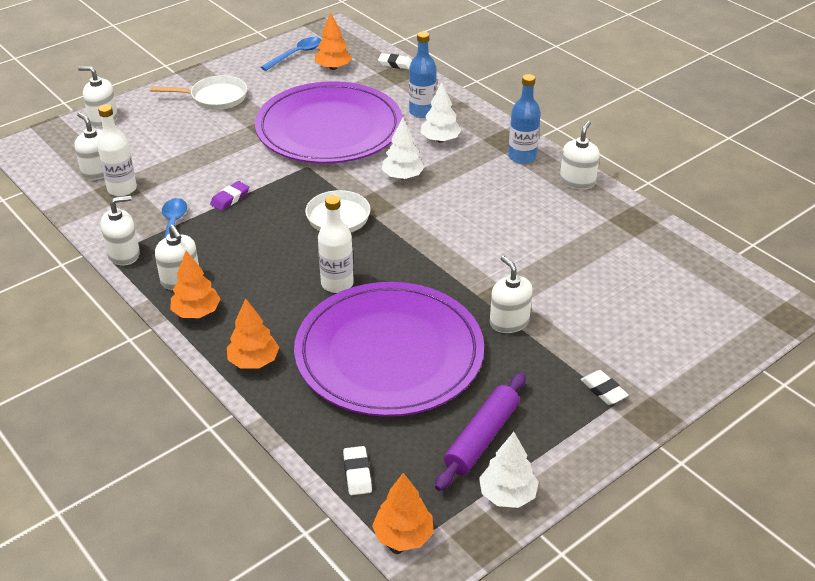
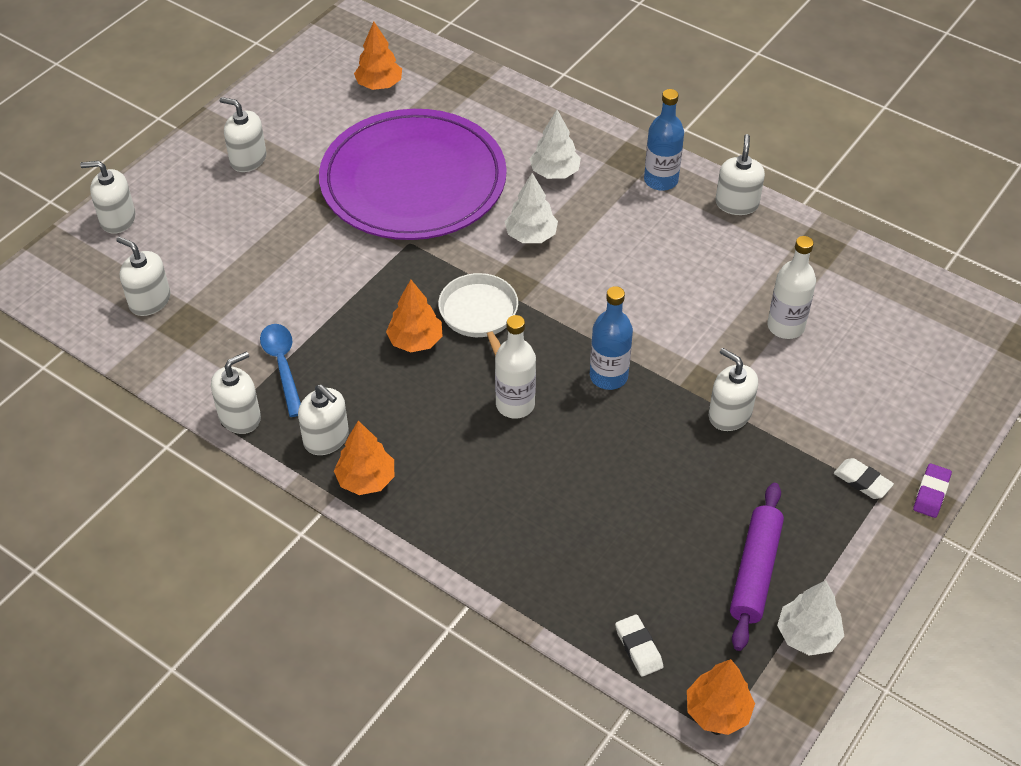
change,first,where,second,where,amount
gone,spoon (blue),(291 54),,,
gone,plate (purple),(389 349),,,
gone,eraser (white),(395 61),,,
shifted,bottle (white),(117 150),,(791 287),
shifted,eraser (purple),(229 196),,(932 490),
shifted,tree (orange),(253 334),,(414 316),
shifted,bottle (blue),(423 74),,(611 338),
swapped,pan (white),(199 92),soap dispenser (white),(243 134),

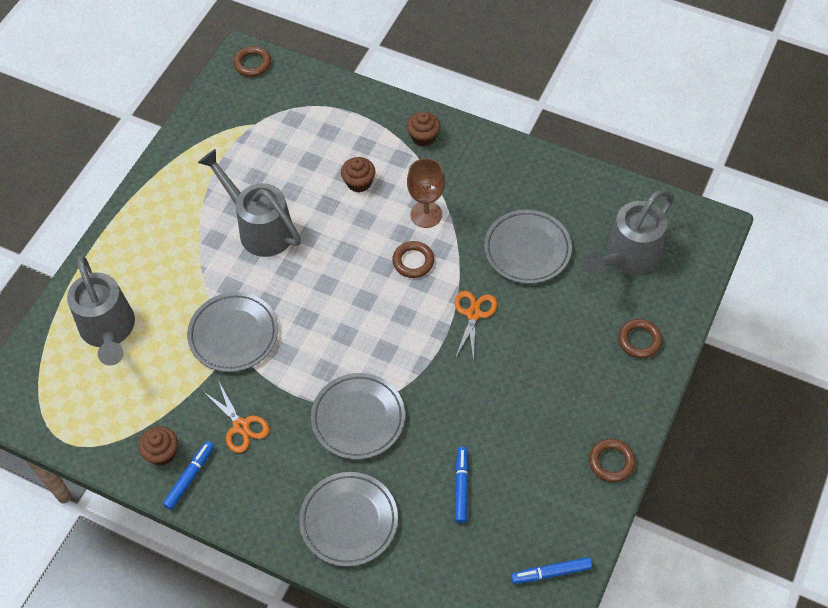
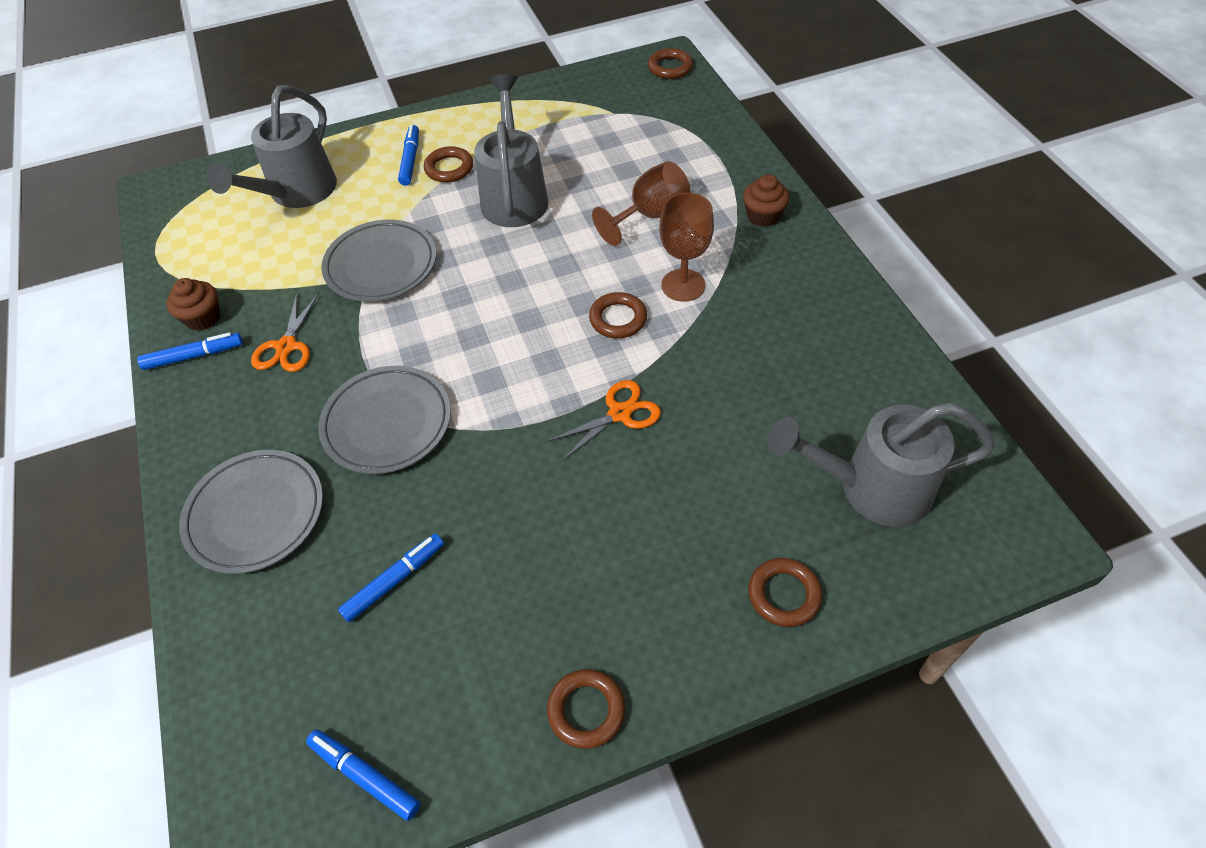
change,first,where,second,where,amount
gone,plate (grey),(528 247),,,
new,,,marker (blue),(408 155),
new,,,ring (brown),(448 164),
swapped,cupcake (brown),(358 174),goblet (brown),(641 203),

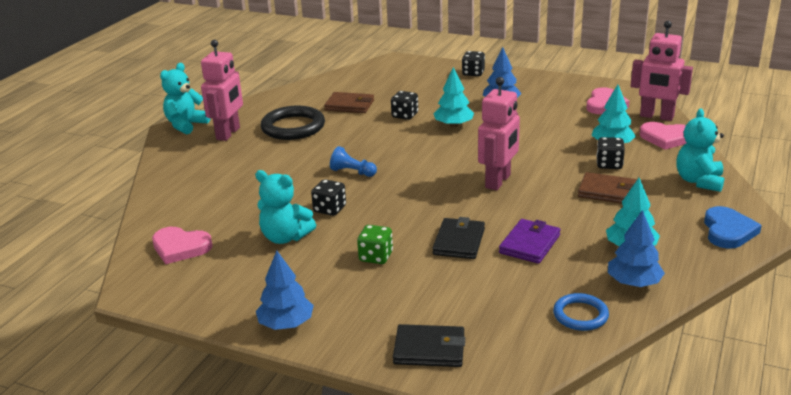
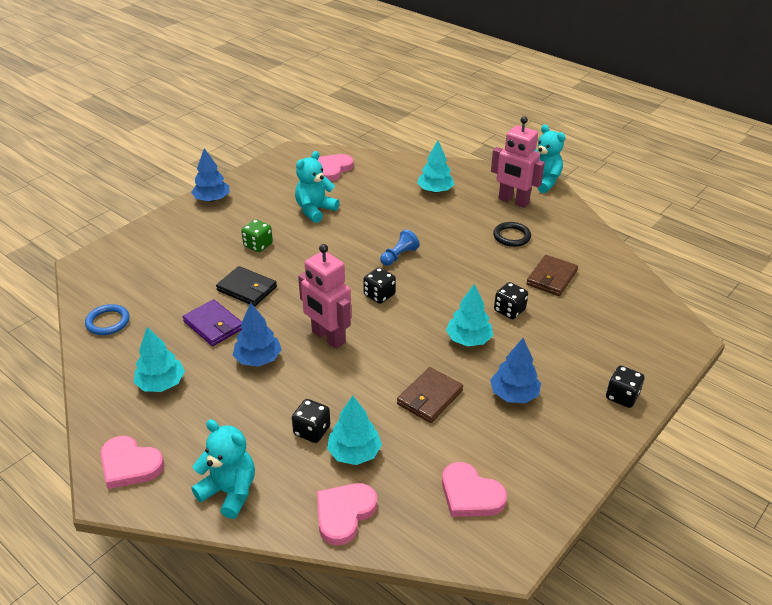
change,first,where,second,where,amount
gone,wallet (black),(429 345),,,
gone,robot (pink),(662 71),,,
new,,,tree (turquoise),(435 166),
shifted,dice (black),(328 197),,(379 285),
shifted,wallet (brown),(607 188),,(430 395),
shifted,tree (blue),(636 248),,(257 335),
repainted,heart (blue),(733 227),heart (pink),(132 462),
scaled,ring (black),(293 123),,(512 234),x0.59

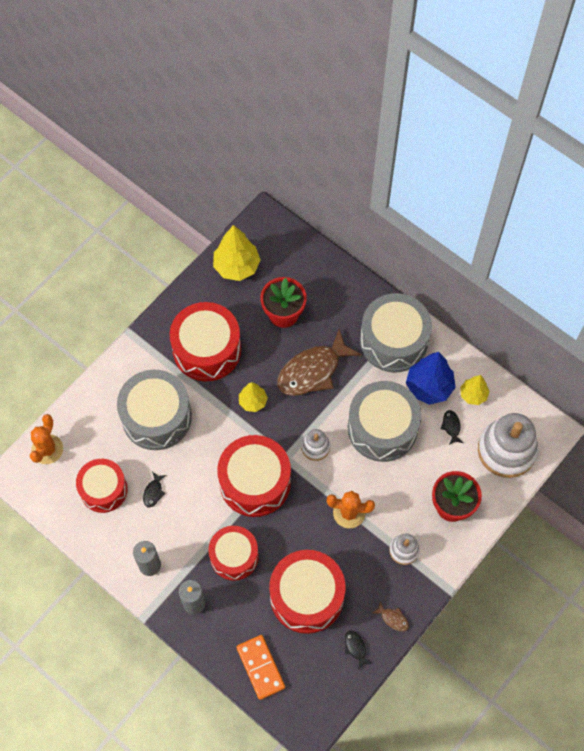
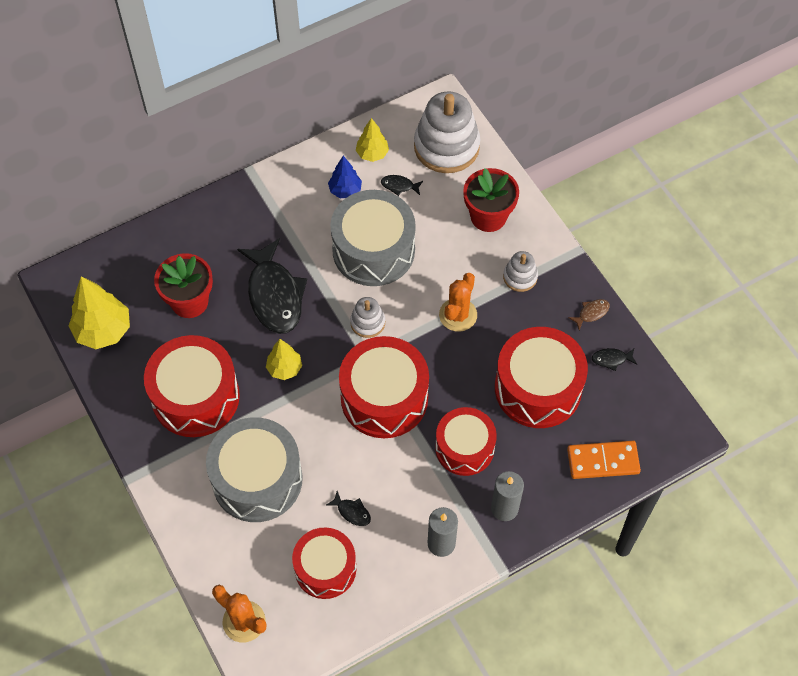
change,first,where,second,where,amount
gone,drum (grey),(396 333),,,
repainted,fish (brown),(319 362),fish (black),(272 286),
scaled,tree (blue),(431 378),,(345 177),x0.59

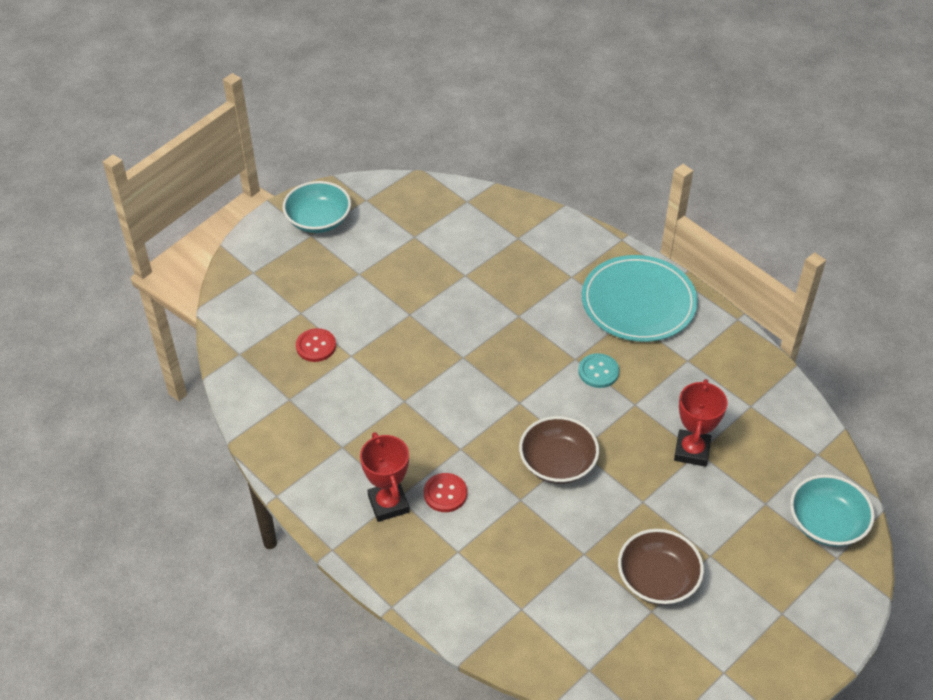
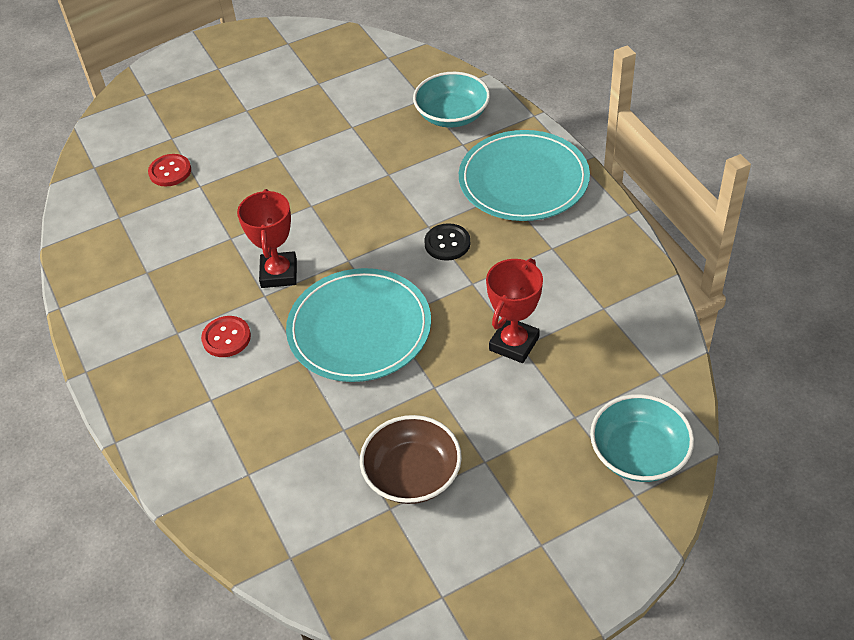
change,first,where,second,where,amount
shifted,bowl (turquoise),(317 207),,(451 100),
shifted,trophy (red),(384 477),,(267 238),
swapped,bowl (brown),(559 450),plate (turquoise),(358 325),
repainted,button (turquoise),(598 370),button (black),(447 242),

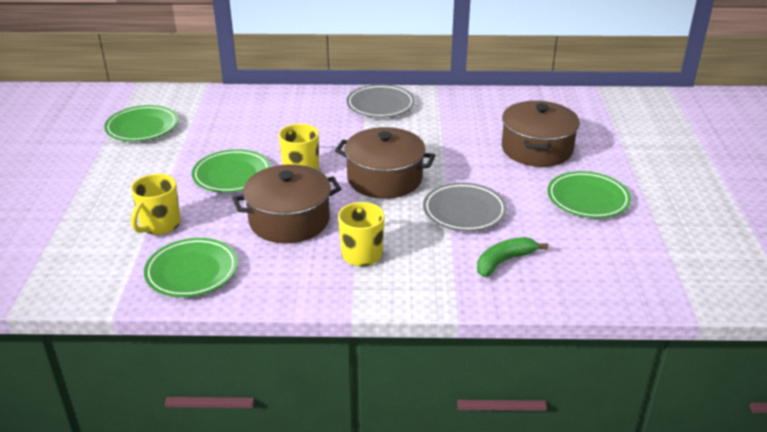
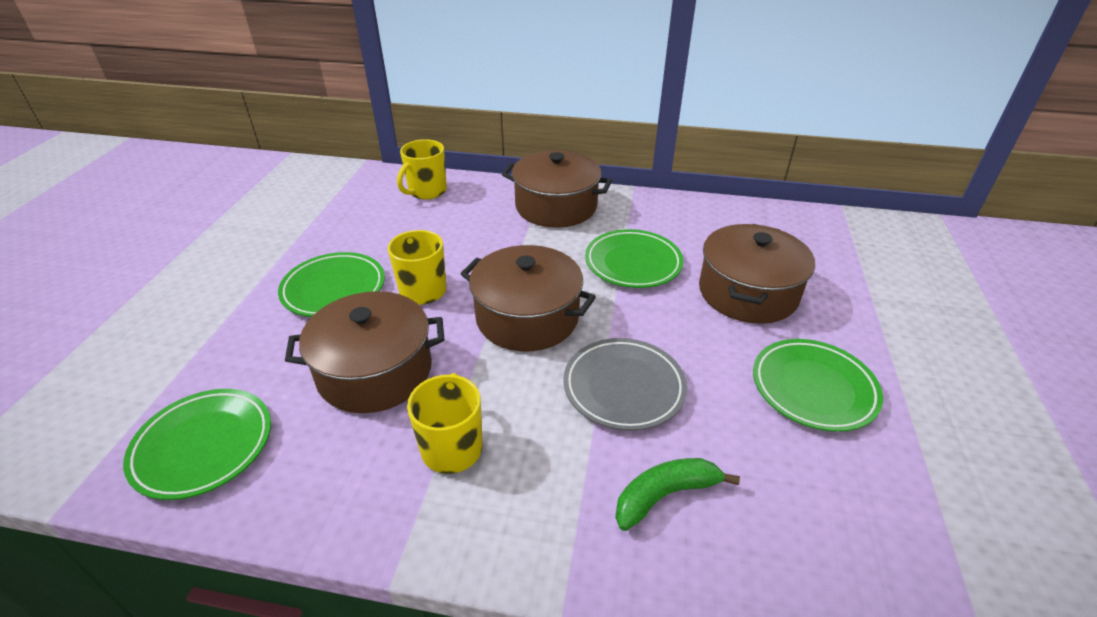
change,first,where,second,where,amount
shifted,plate (green),(141 123),,(634 258),
shifted,mug (yellow),(156 204),,(422 169),
swapped,plate (grey),(380 100),pot (brown),(557 189),

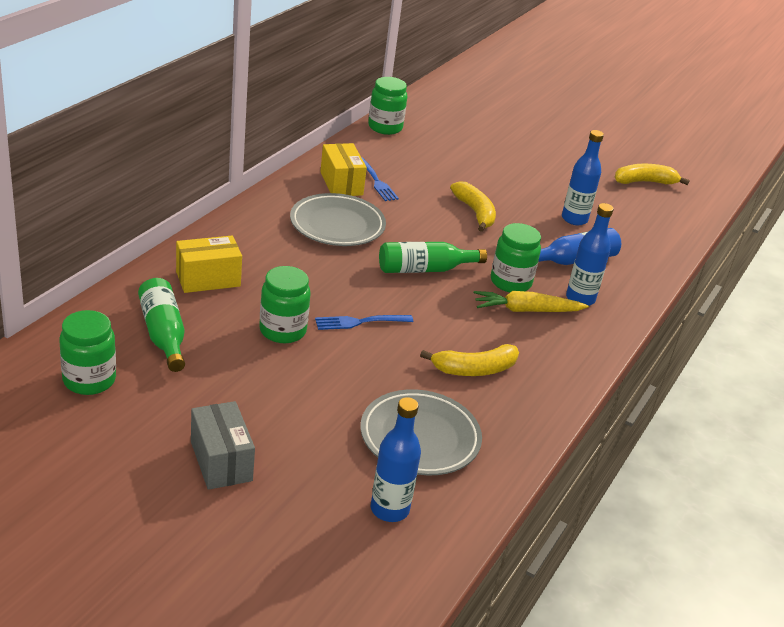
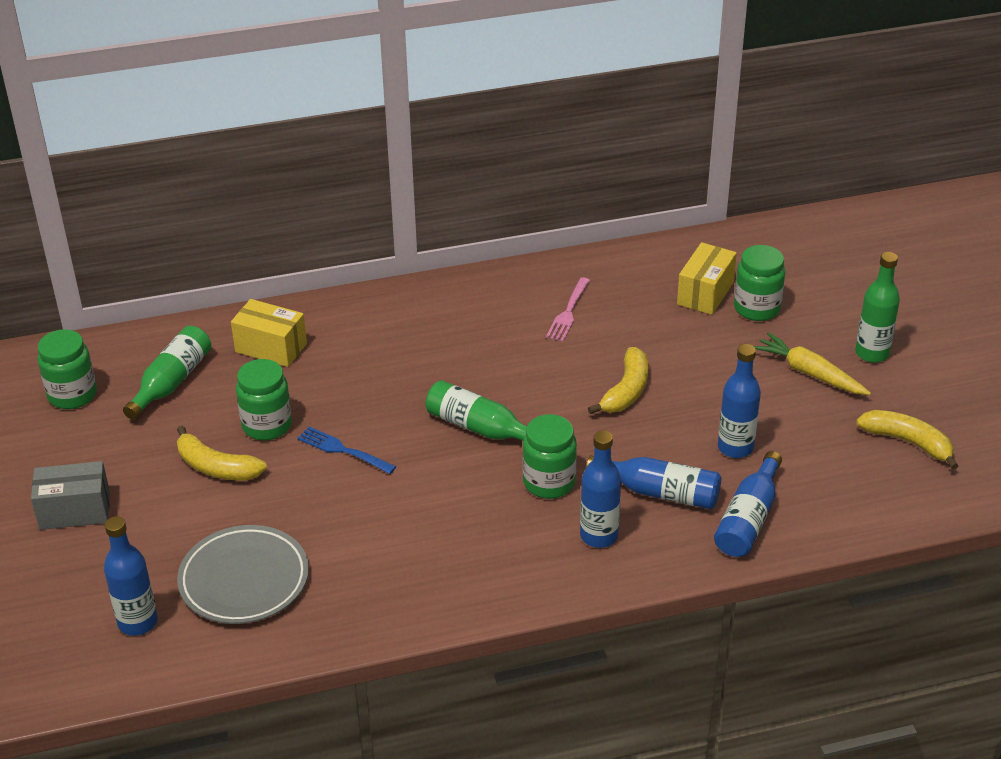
change,first,where,second,where,amount
gone,plate (grey),(338 219),,,
new,,,bottle (blue),(748 504),
new,,,bottle (green),(877 307),
shifted,box (yellow),(343 169),,(707 278),
shifted,jar (green),(388 106),,(760 283),
shifted,banana (yellow),(469 360),,(222 453),
shifted,carrot (yellow),(531 301),,(812 363),
repainted,fork (blue),(380 179),fork (pink),(568 309),
rotated,box (grey),(223 445),,(70 495),60 degrees clockwise

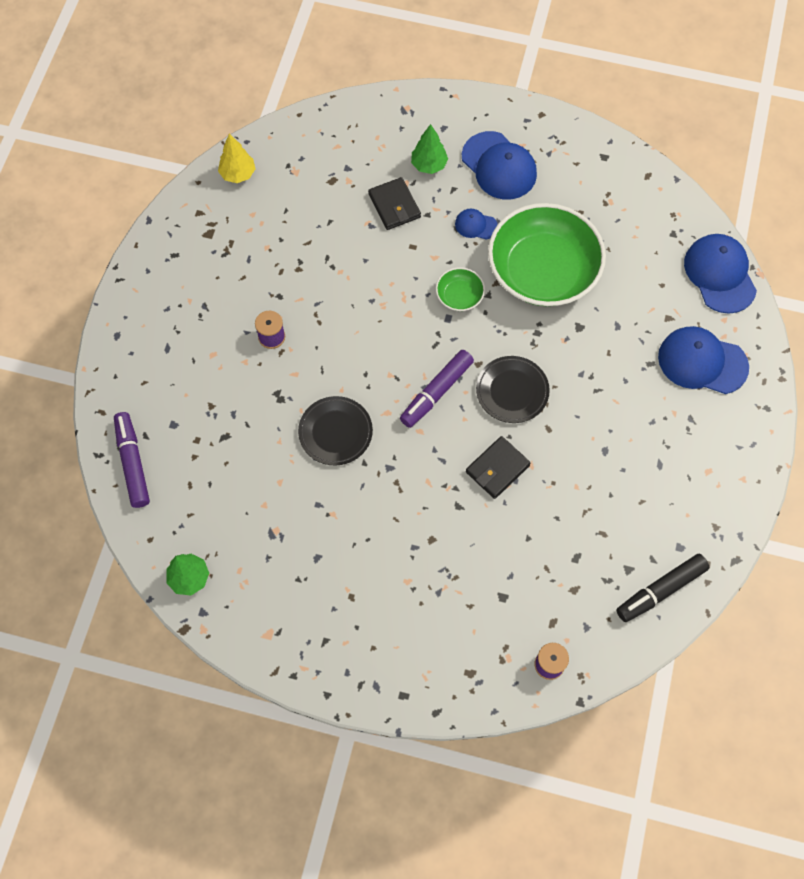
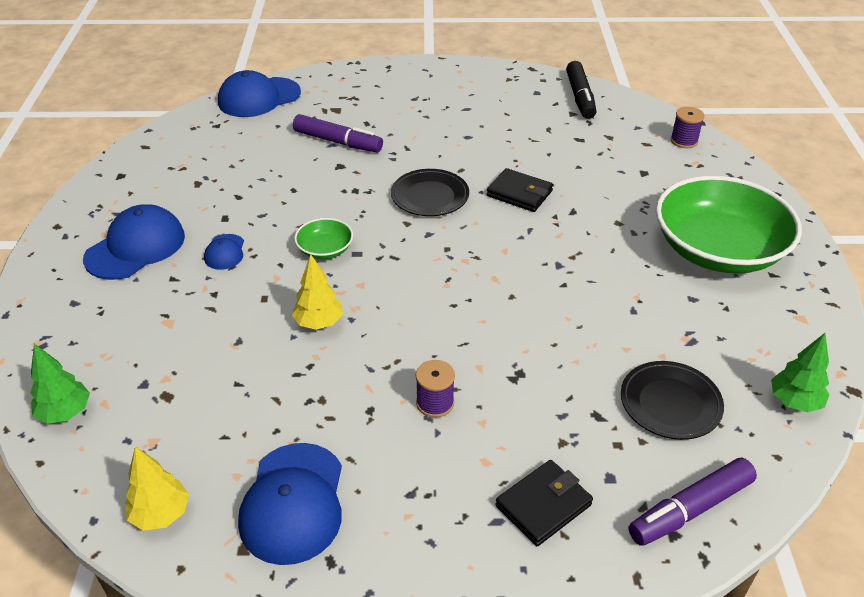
change,first,where,second,where,amount
new,,,tree (yellow),(317 292),
shifted,plate (black),(335 431),,(672 400),
shifted,wallet (black),(394 203),,(544 503),
shifted,marker (purple),(437 389),,(338 133),
shifted,tree (green),(429 149),,(60 384),
shifted,bowl (green),(547 254),,(729 225),
shifted,cap (blue),(703 360),,(290 504),
rotated,marker (black),(662 588),,(581 90),45 degrees clockwise

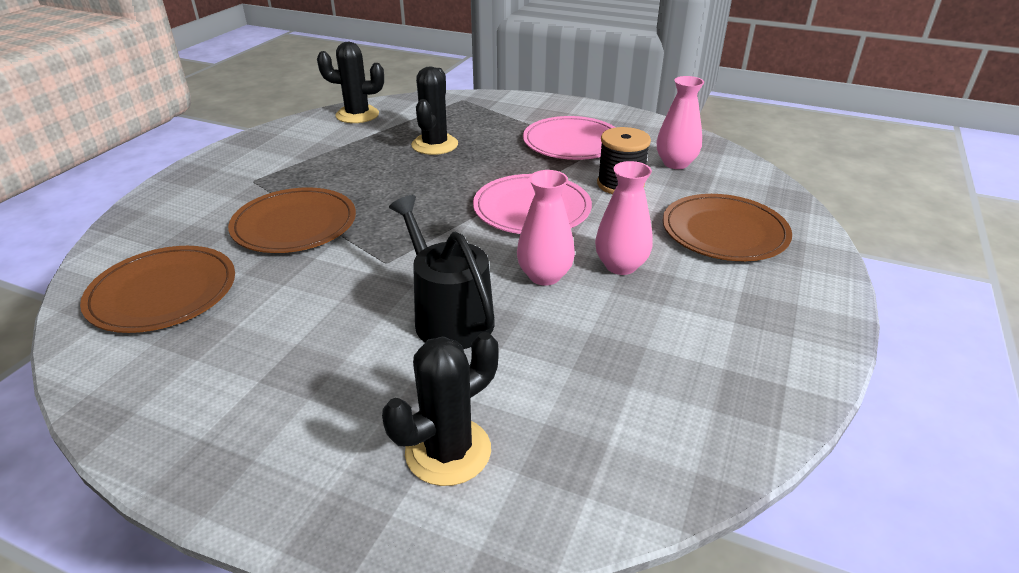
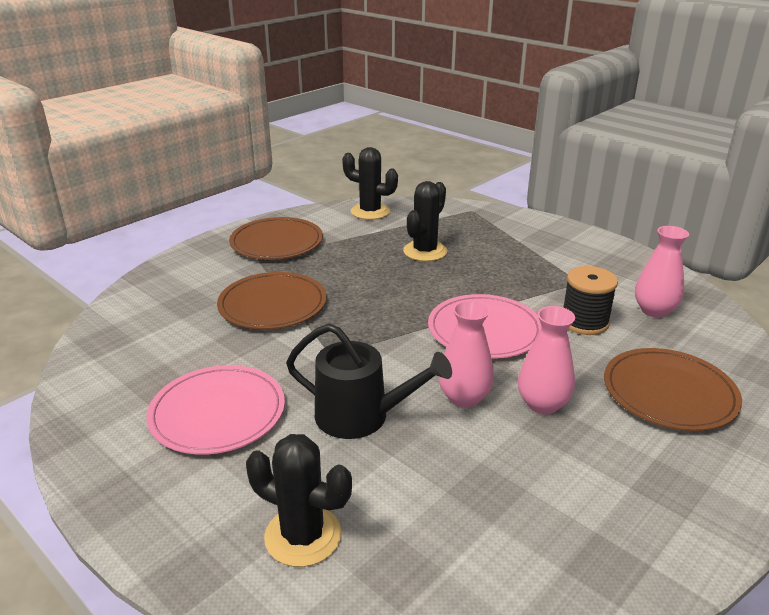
change,first,where,second,where,amount
shifted,plate (brown),(157 289),,(276 238),
shifted,plate (pink),(569 138),,(215 410),
rotated,cactus (black),(440 409),,(299 500),45 degrees clockwise
rotated,watering can (black),(442 272),,(369 381),120 degrees clockwise

